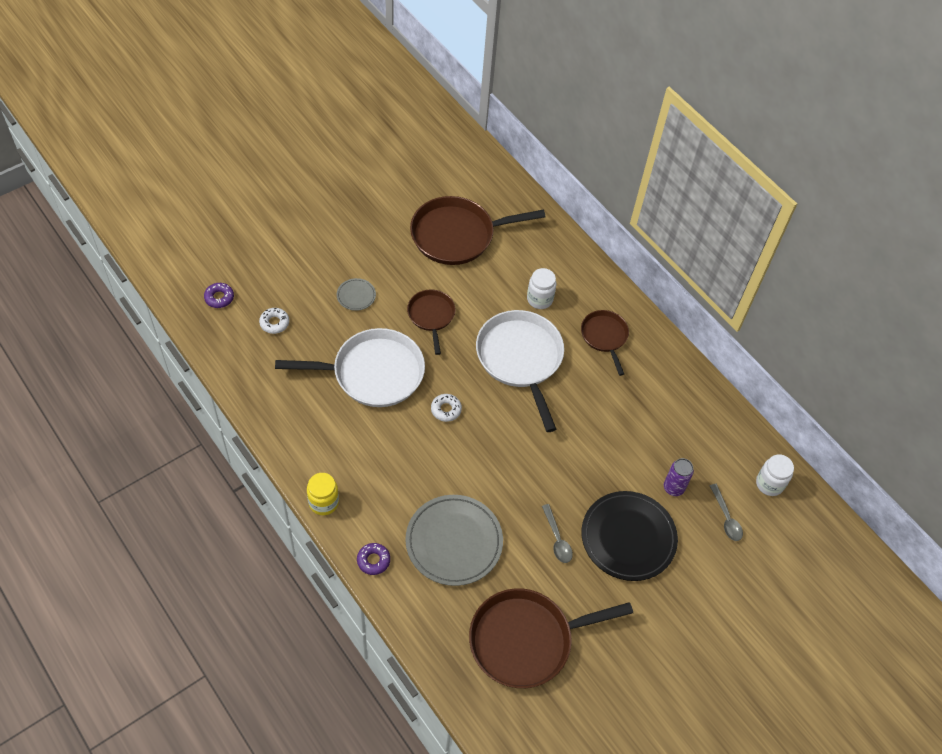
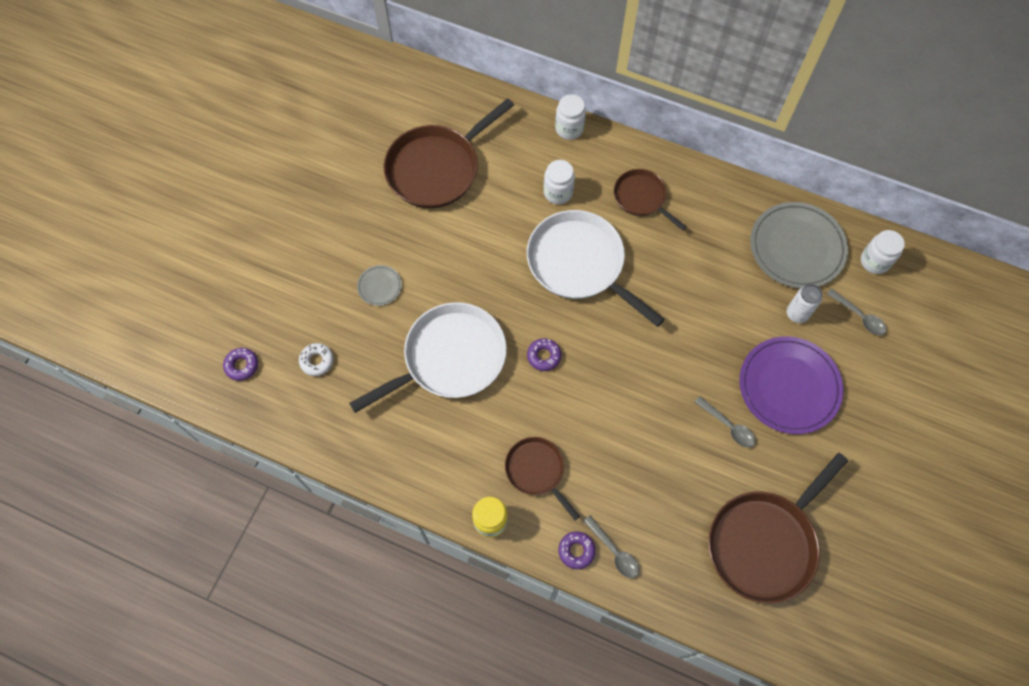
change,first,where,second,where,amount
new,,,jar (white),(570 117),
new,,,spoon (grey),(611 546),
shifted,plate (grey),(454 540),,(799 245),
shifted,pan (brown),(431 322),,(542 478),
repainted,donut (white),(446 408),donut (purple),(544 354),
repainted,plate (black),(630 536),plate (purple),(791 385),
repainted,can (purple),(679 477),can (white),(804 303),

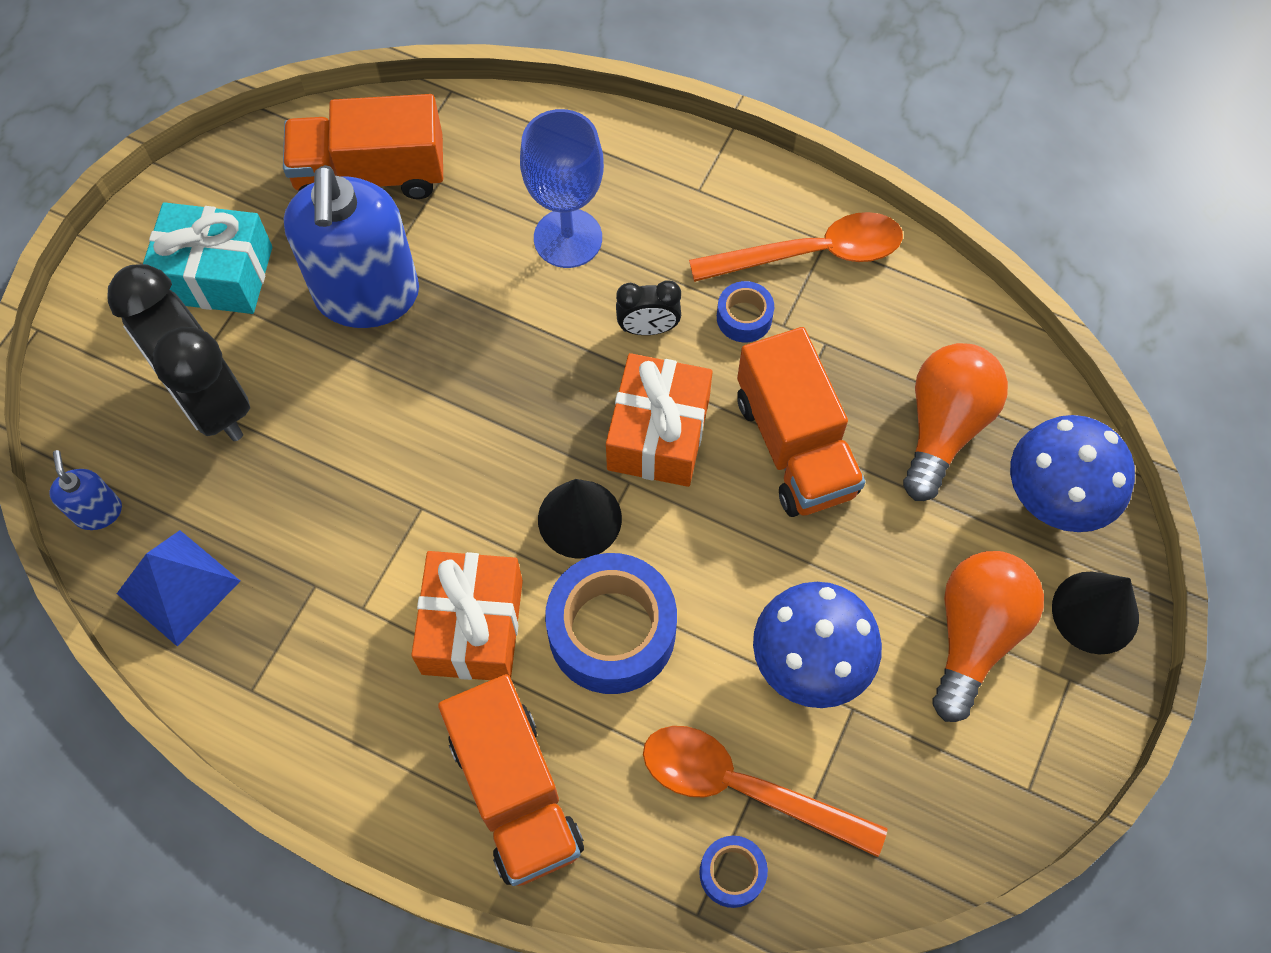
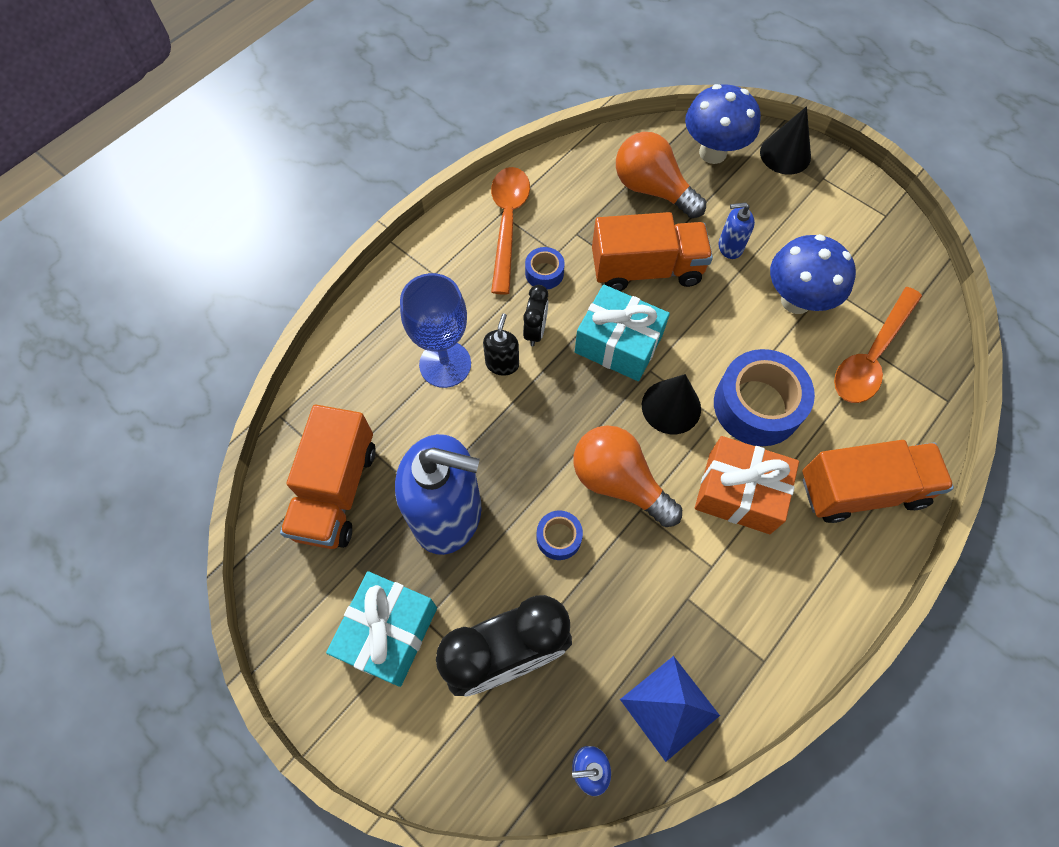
change,first,where,second,where,amount
new,,,soap dispenser (black),(501 344),
new,,,soap dispenser (blue),(737 230),
shifted,tape (blue),(733 872),,(559 535),
shifted,light bulb (orange),(988 636),,(627 476),
repainted,gift (orange),(659 420),gift (turquoise),(622 333),

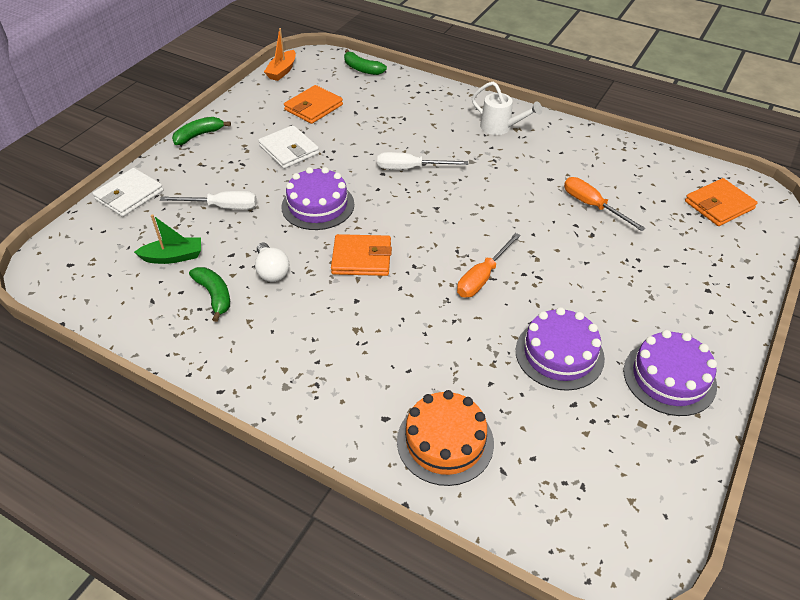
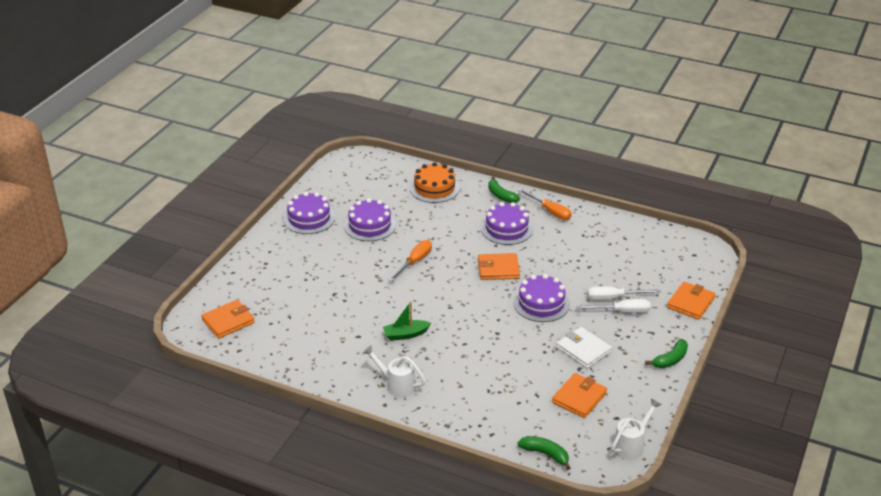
change,first,where,second,where,amount
gone,light bulb (white),(272 262),,,
new,,,cake (purple),(507 223),
shifted,boat (green),(167 239),,(407 321),
shifted,banana (green),(209 294),,(504 190),
shifted,screwdriver (white),(422 160),,(613 306),
shifted,screwdriver (orange),(605 204),,(545 204),
swapped,boat (orange),(280 54),watering can (white),(637 429),
repainted,wallet (white),(127 192),wallet (orange),(691 301),

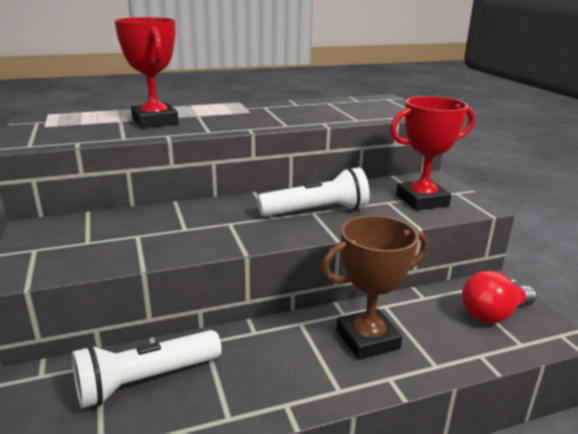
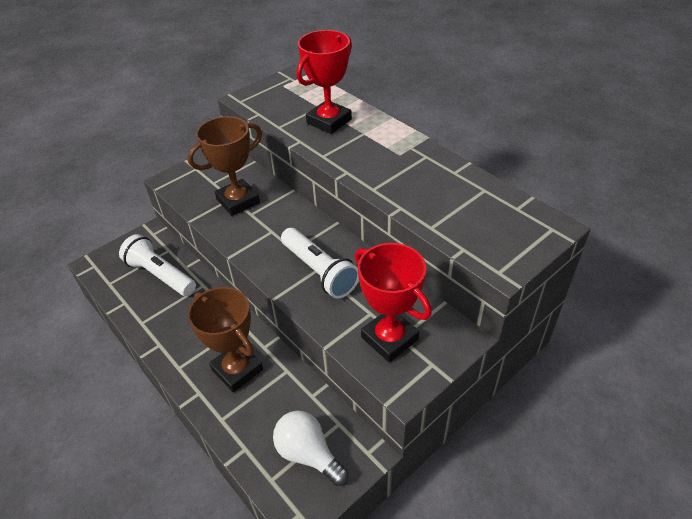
change,first,where,second,where,amount
new,,,trophy (brown),(225 166),
repainted,light bulb (red),(499 297),light bulb (white),(311 448),

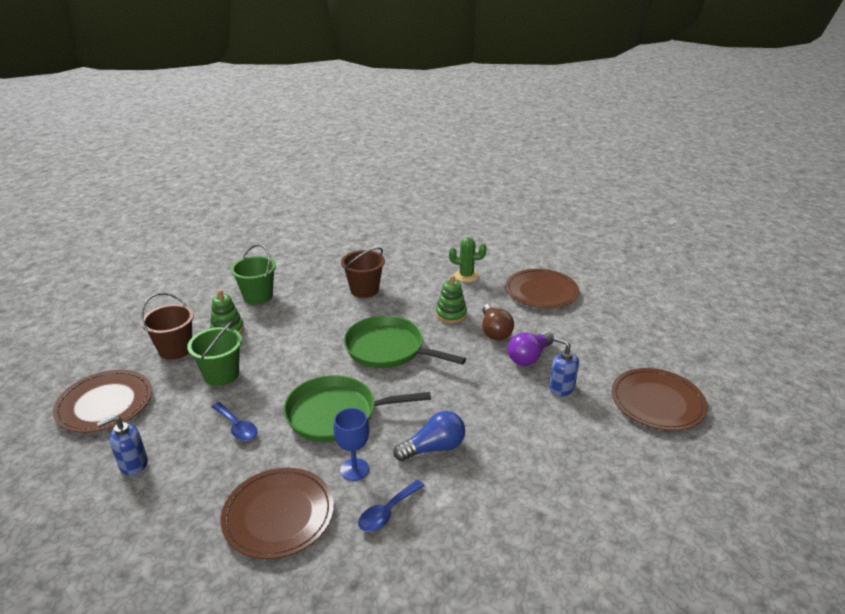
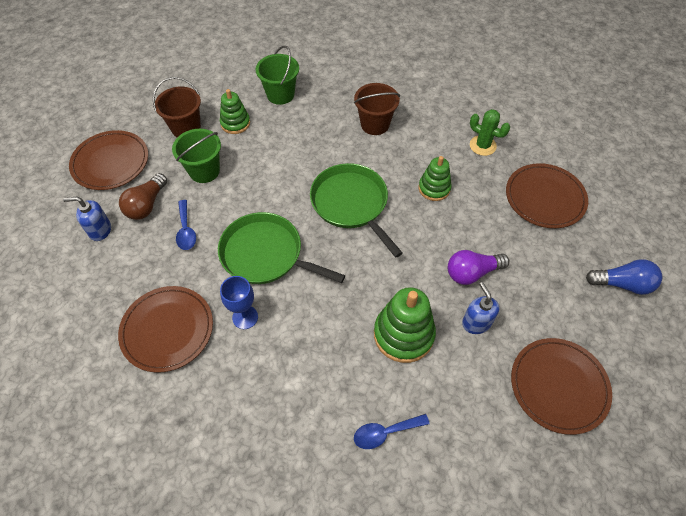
change,first,where,second,where,amount
new,,,stacking toy (green),(405 325),
shifted,spoon (blue),(391 506),,(392 431),
shifted,light bulb (blue),(429 436),,(624 277),
shifted,light bulb (brown),(498 321),,(143 196),

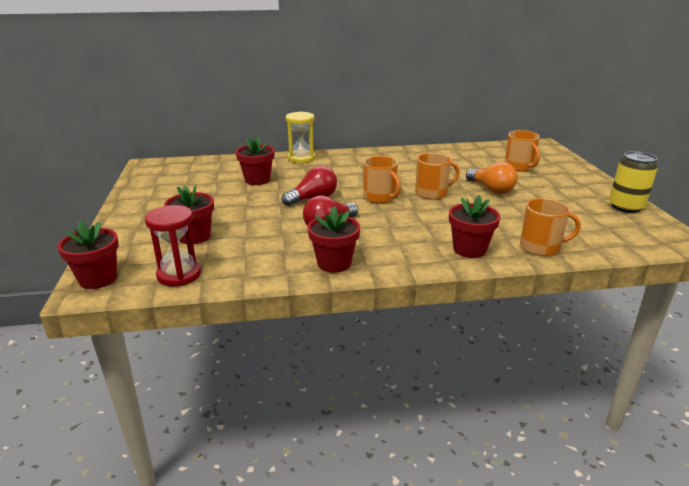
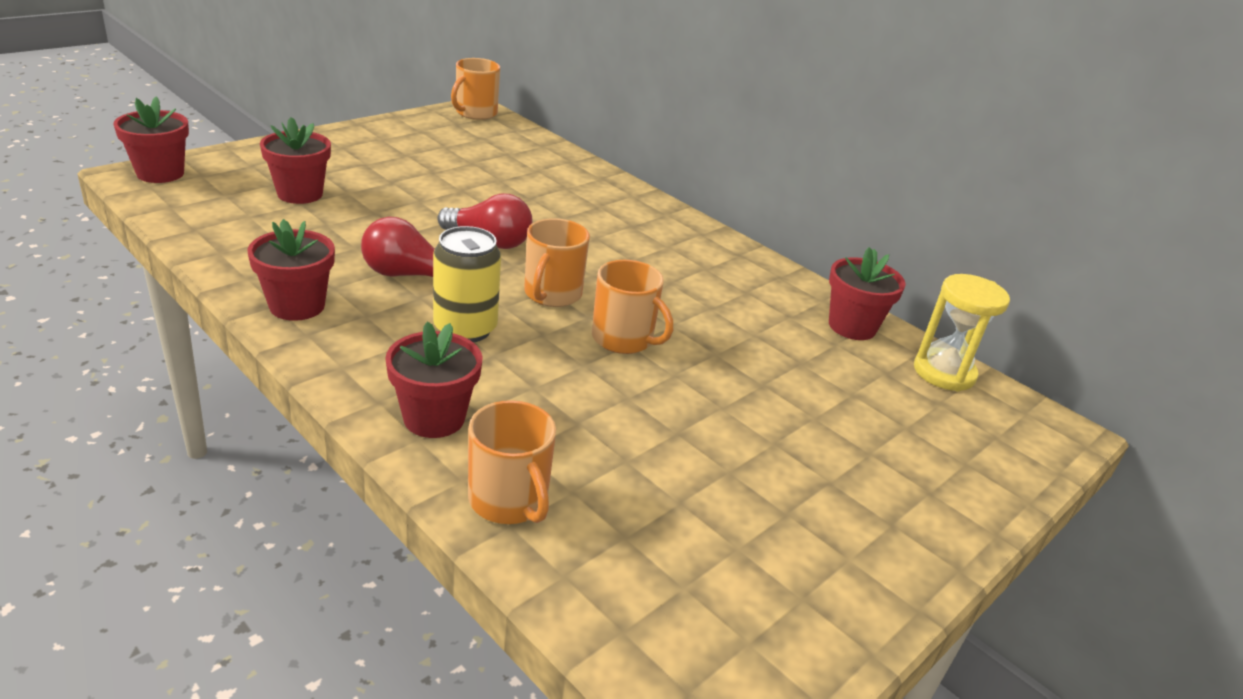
change,first,where,second,where,amount
gone,hourglass (red),(173 245),,,
gone,light bulb (orange),(492 178),,,
shifted,flower pot (red),(255 160),,(867 293),
shifted,hourglass (yellow),(301 137),,(962 332),
shifted,mug (orange),(522 151),,(475 89),
shifted,can (yellow),(633 182),,(467 284),

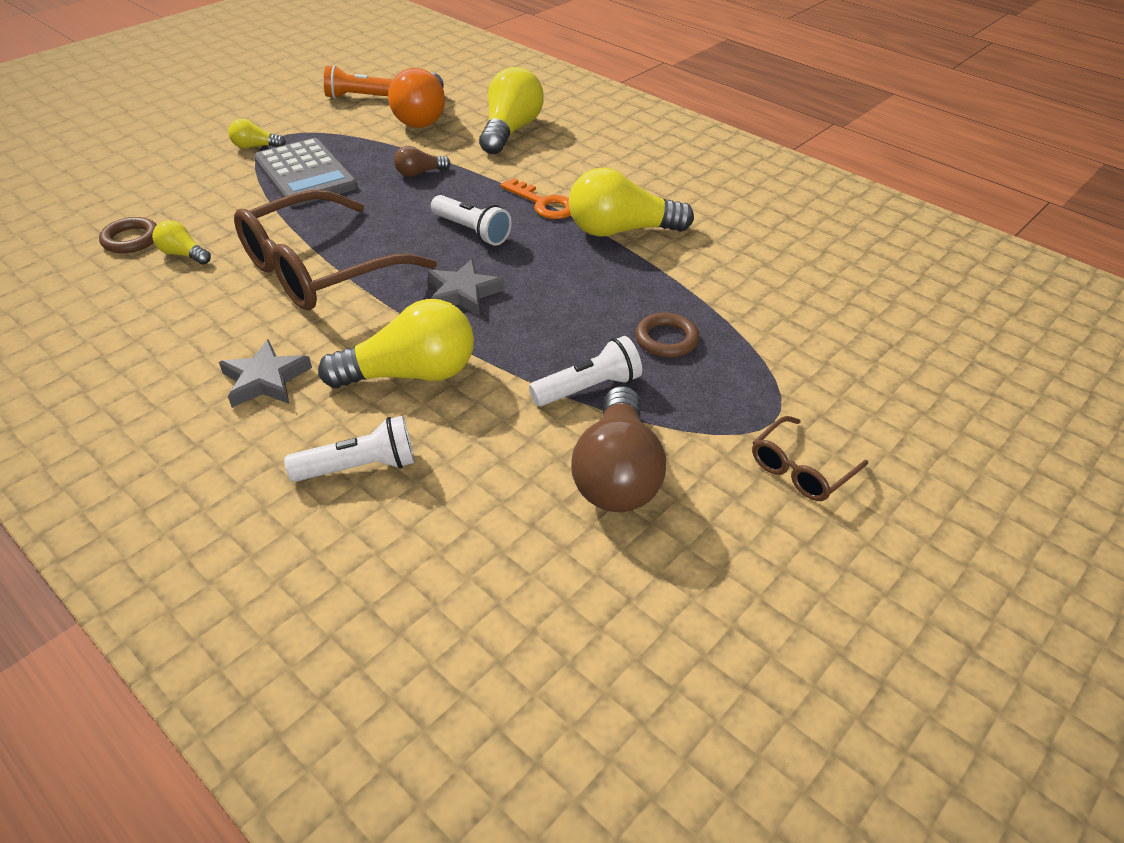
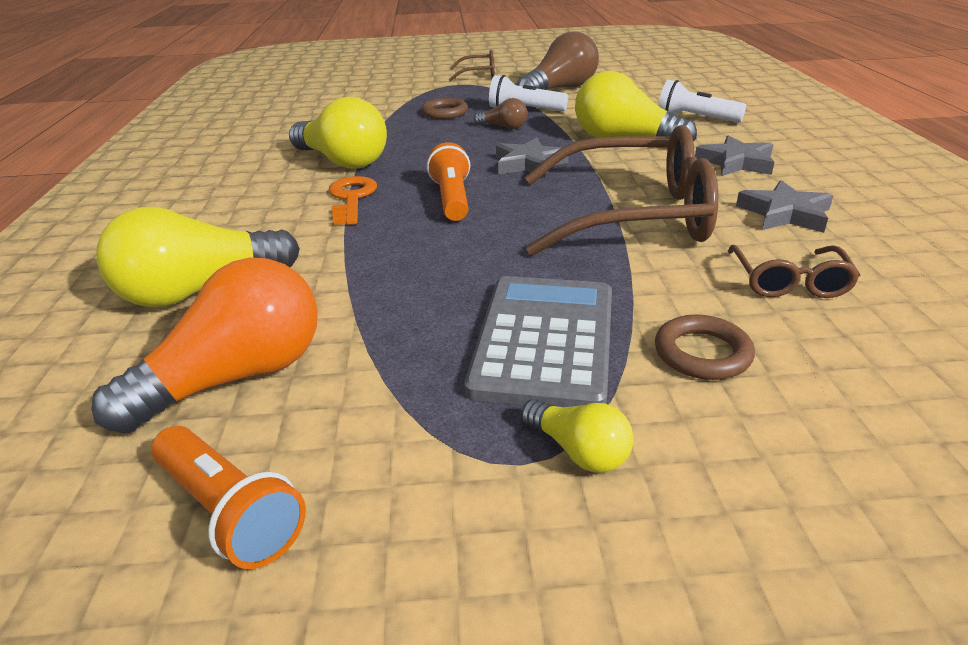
change,first,where,second,where,amount
new,,,star (grey),(784 206),
shifted,ring (brown),(128 235),,(705 347),
shifted,light bulb (brown),(422 161),,(500 113),
swapped,light bulb (yellow),(181 242),glasses (brown),(794 271),
repainted,flashlight (white),(471 220),flashlight (orange),(448 181),

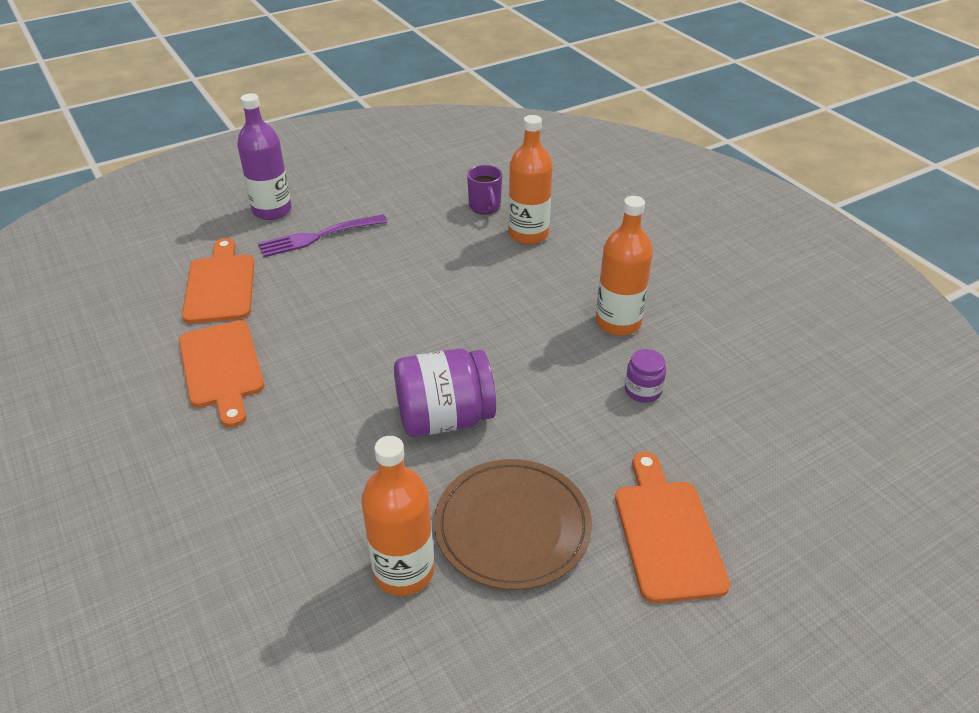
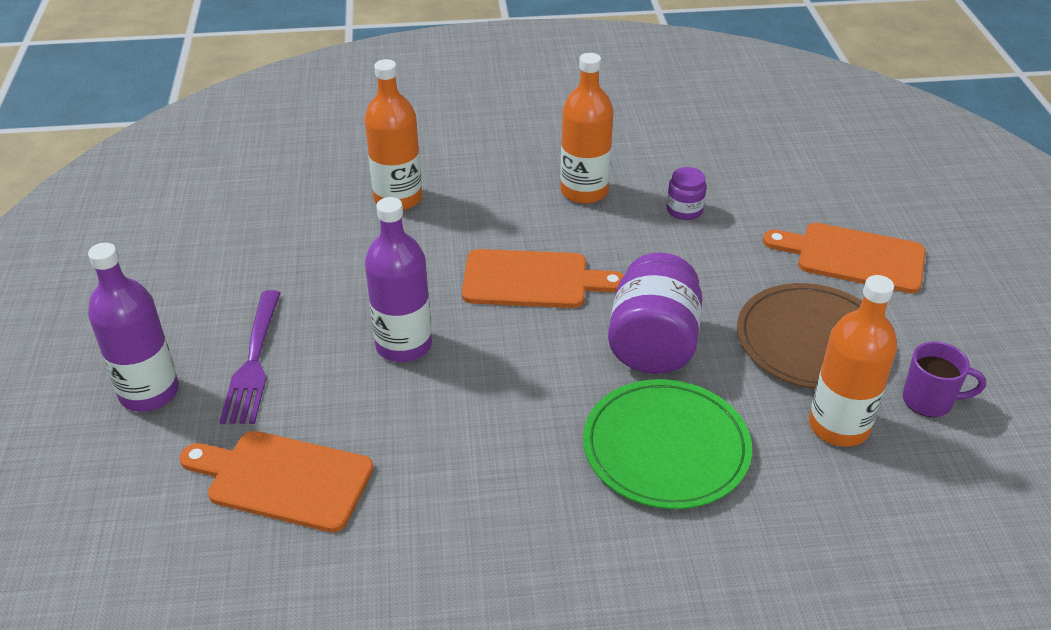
change,first,where,second,where,amount
new,,,bottle (purple),(398 279),
new,,,plate (green),(667 444),
shifted,cutting board (orange),(221 374),,(543 278),
shifted,mug (purple),(484 189),,(944 379),

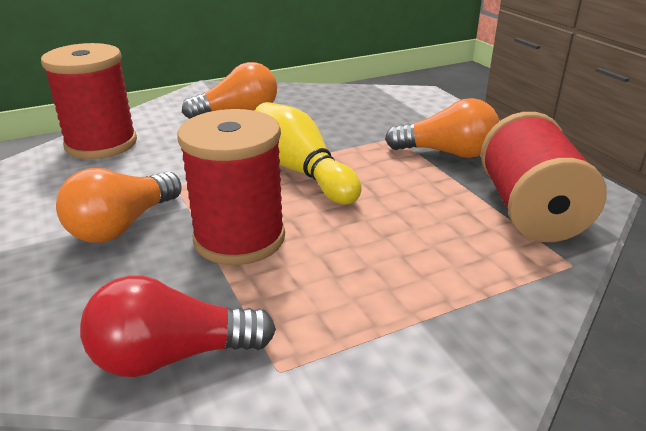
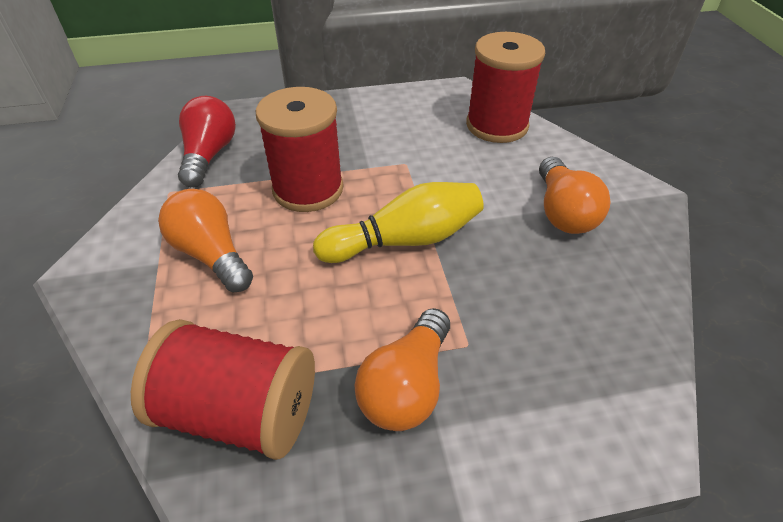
change,first,where,second,where,amount
shifted,light bulb (orange),(119 205),,(205 240),

